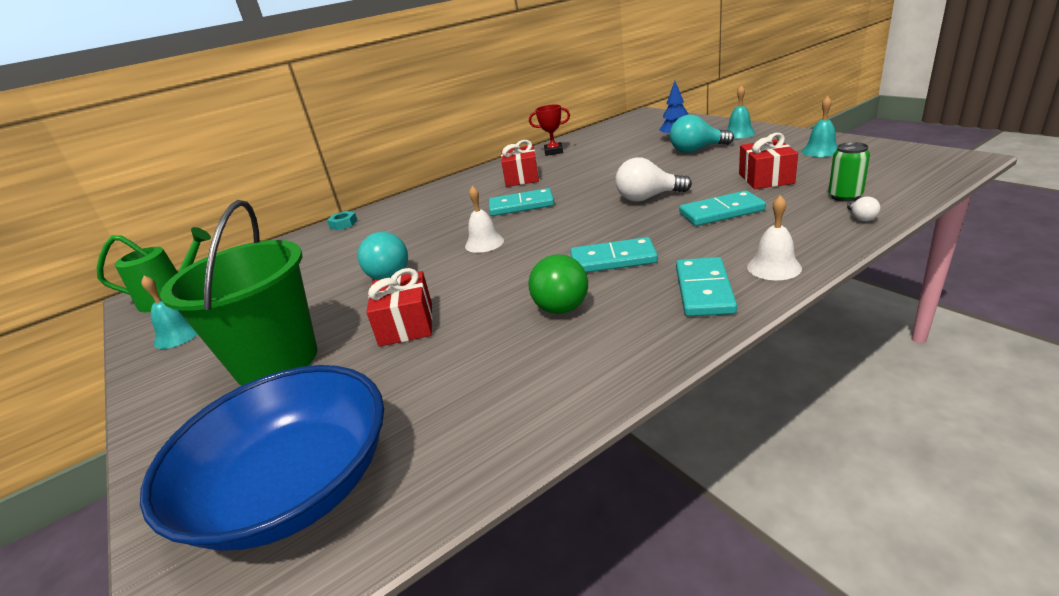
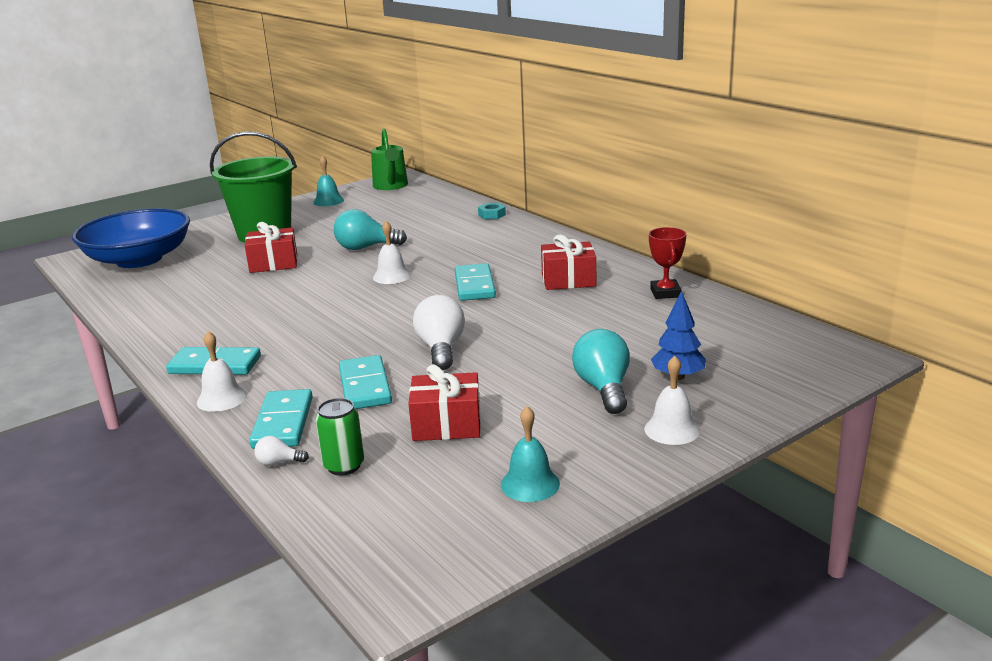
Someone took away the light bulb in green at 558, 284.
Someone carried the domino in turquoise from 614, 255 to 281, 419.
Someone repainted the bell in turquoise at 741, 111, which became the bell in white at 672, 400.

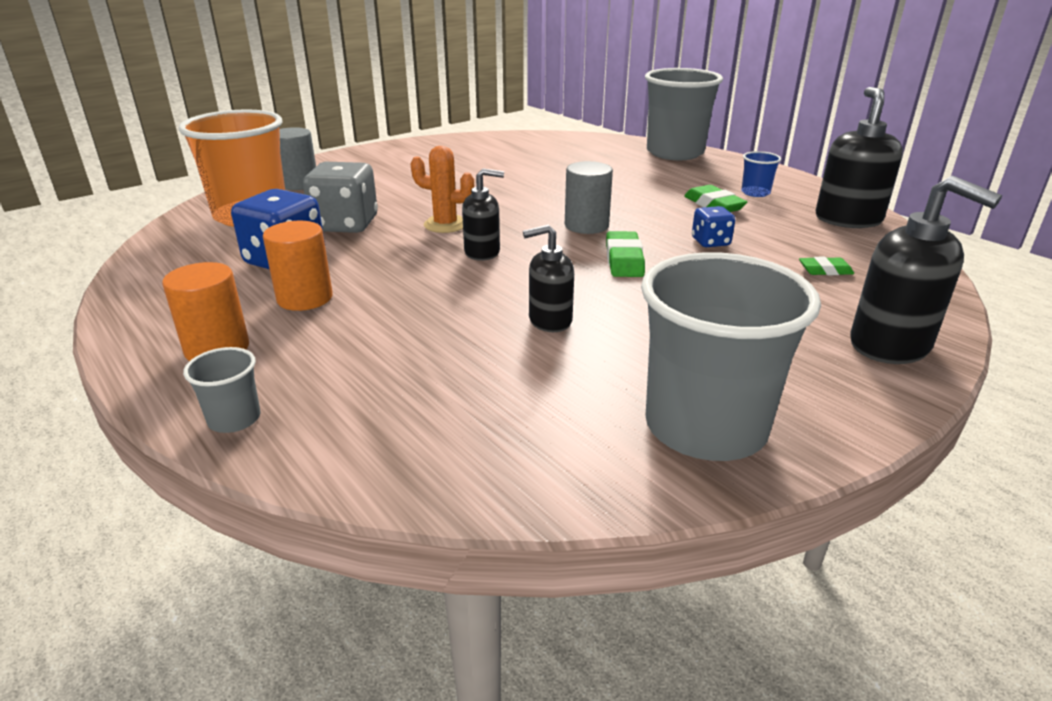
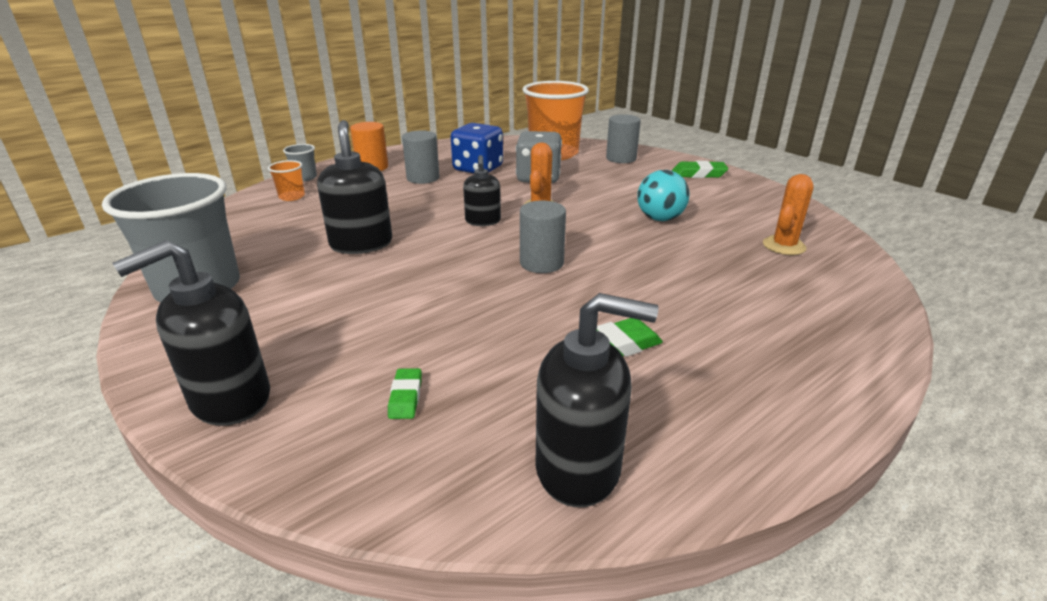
Someone repainted the cylinder in orange at 298, 266, which became the cylinder in grey at 421, 157.
Someone scaled the soap dispenser in black at 548, 278 by 1.61.
Someone carried the eraser in green from 625, 254 to 700, 169.
Someone took away the cup in grey at 684, 114.
Someone took away the dice in blue at 713, 226.
Someone took away the cup in blue at 761, 174.
Someone put down the cup in orange at 286, 180.
Someone put down the ball in turquoise at 663, 195.
Someone put down the cactus in orange at 788, 214.

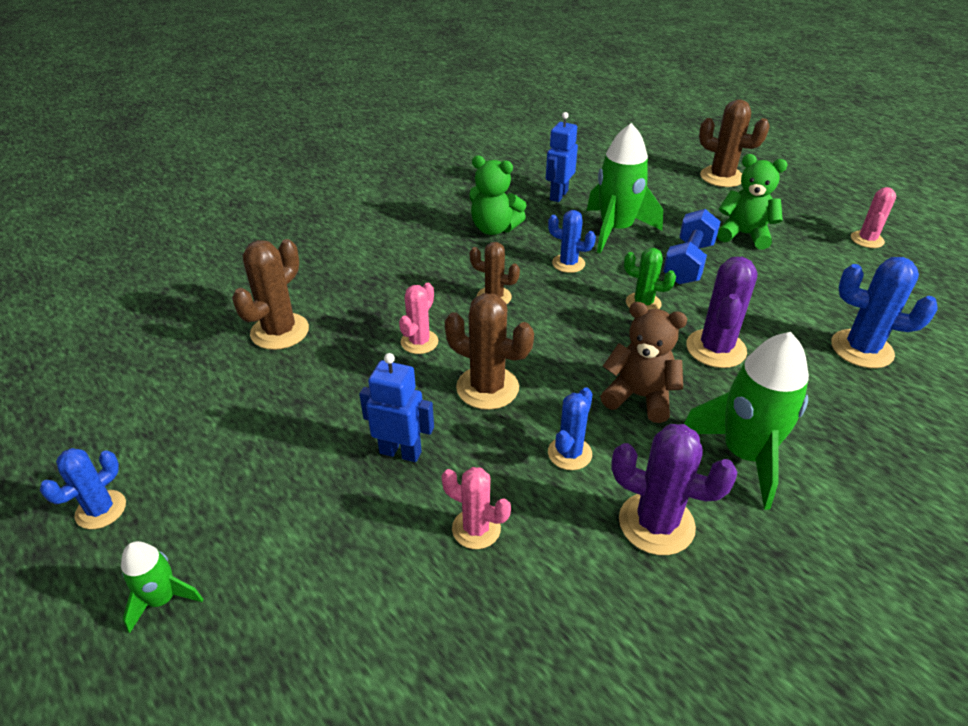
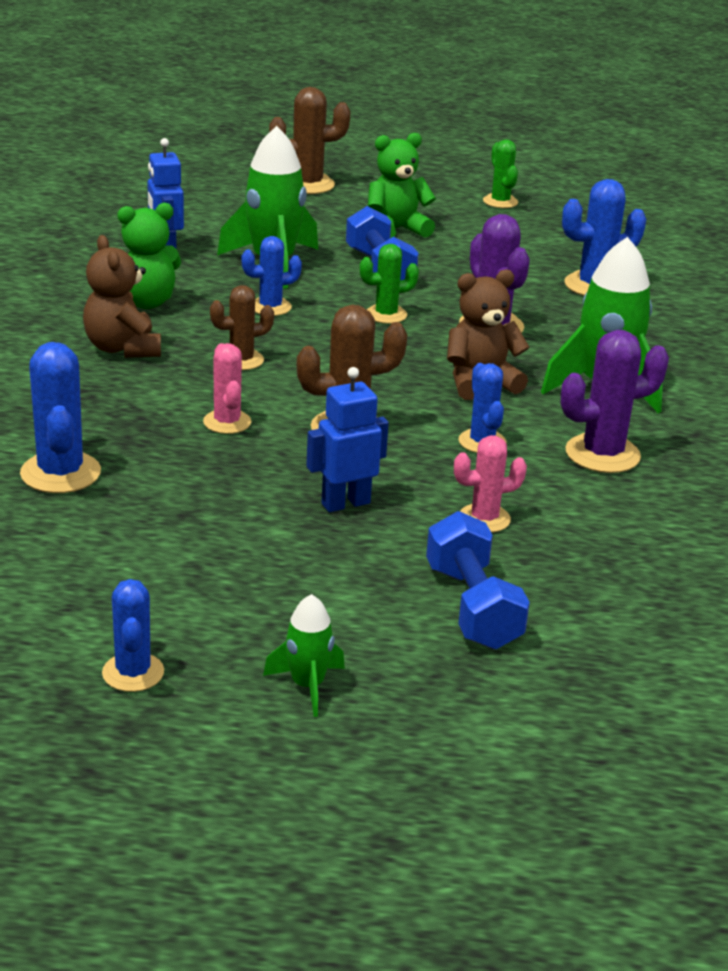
Someone repainted the cactus in brown at 270, 294, which became the cactus in blue at 60, 417.
Someone repainted the cactus in pink at 873, 217, which became the cactus in green at 500, 173.
Someone put down the teddy bear in brown at 122, 296.
Someone put down the dumbbell in blue at 478, 580.

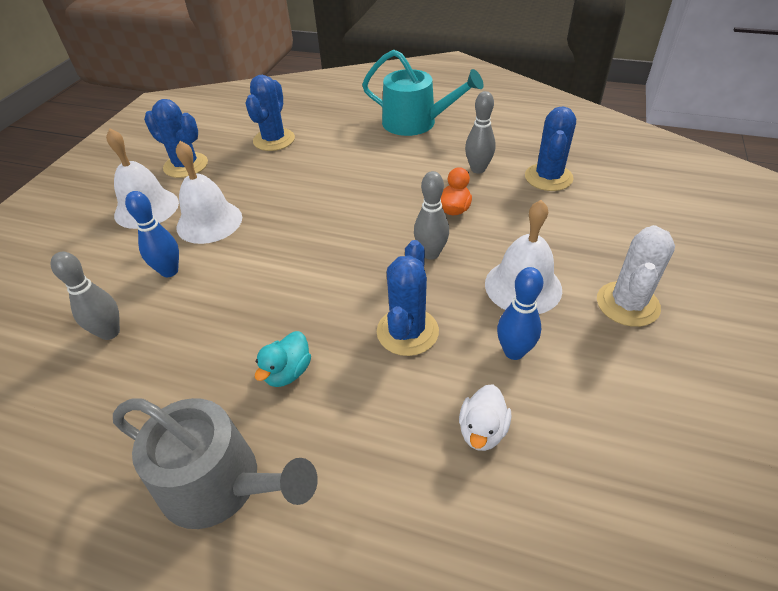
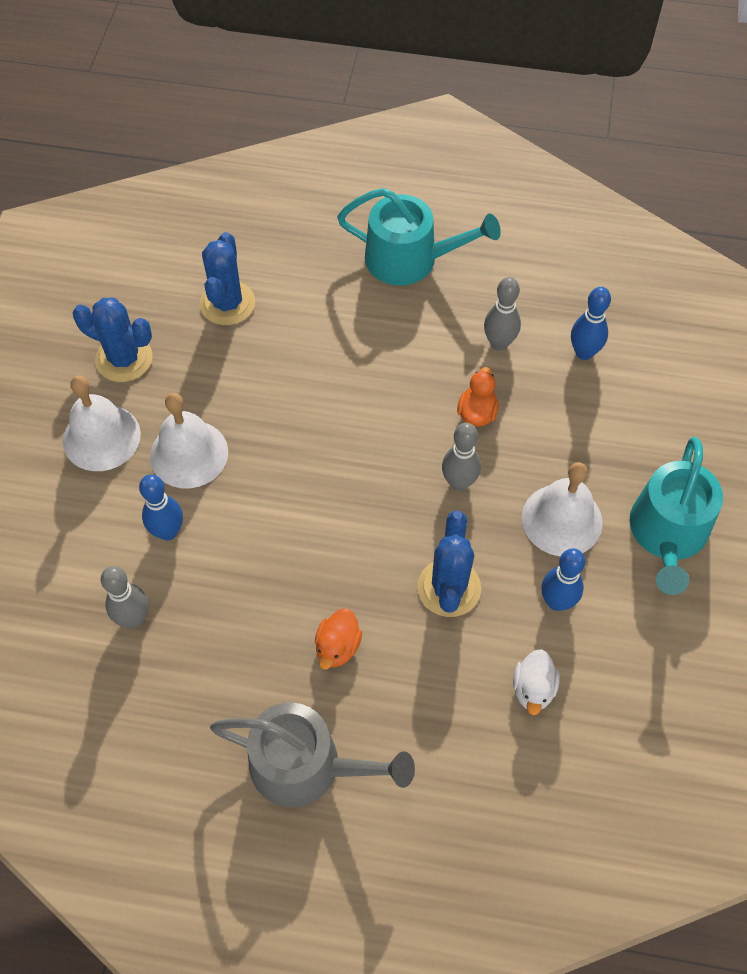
Someone repainted the duck in turquoise at 283, 359, which became the duck in orange at 338, 638.
Someone swapped the cactus in blue at 550, 148 for the bowling pin in blue at 591, 323.
Someone swapped the cactus in white at 636, 276 for the watering can in turquoise at 676, 516.

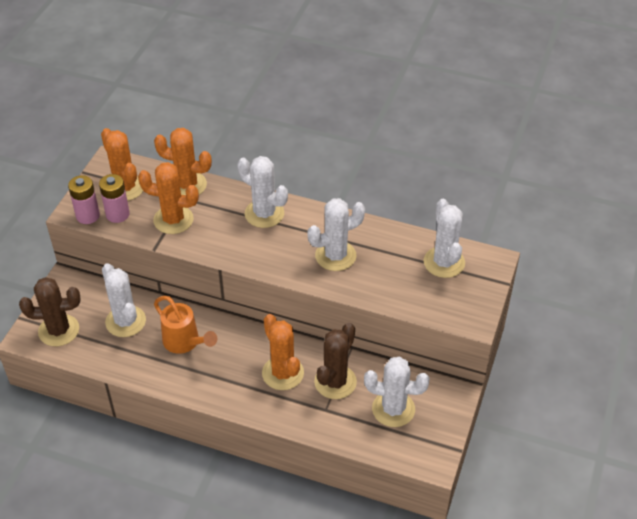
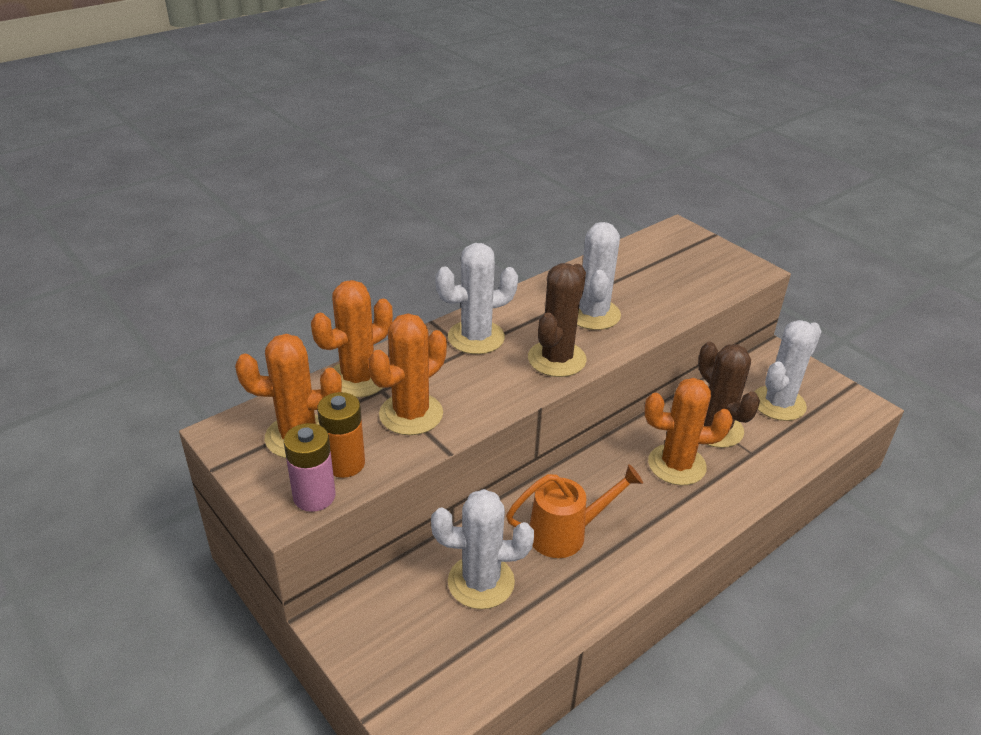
Someone carried the cactus in brown from 50, 311 to 557, 320.
Someone repainted the battery in pink at 114, 198, which became the battery in orange at 341, 435.
Someone took away the cactus in white at 444, 238.

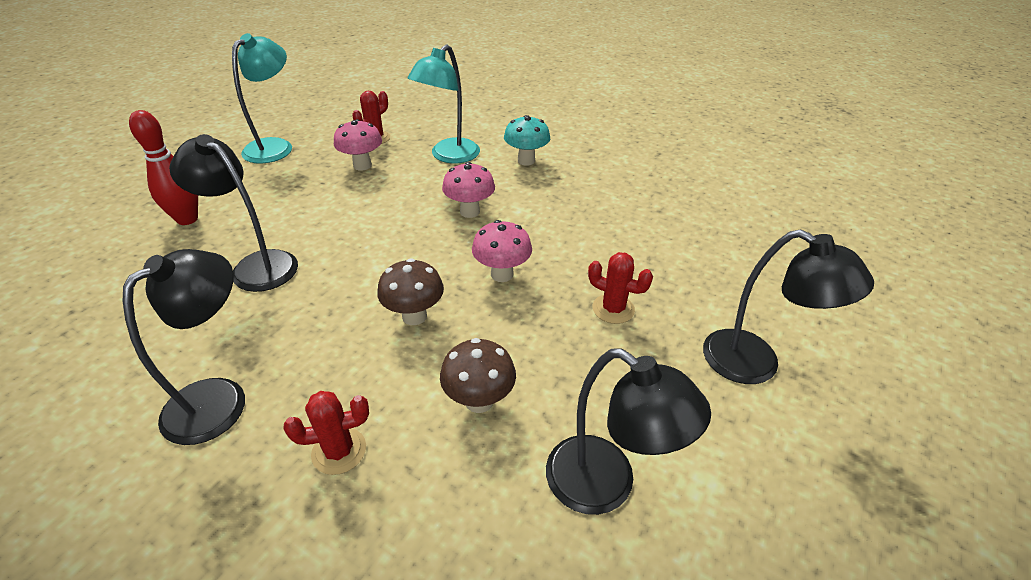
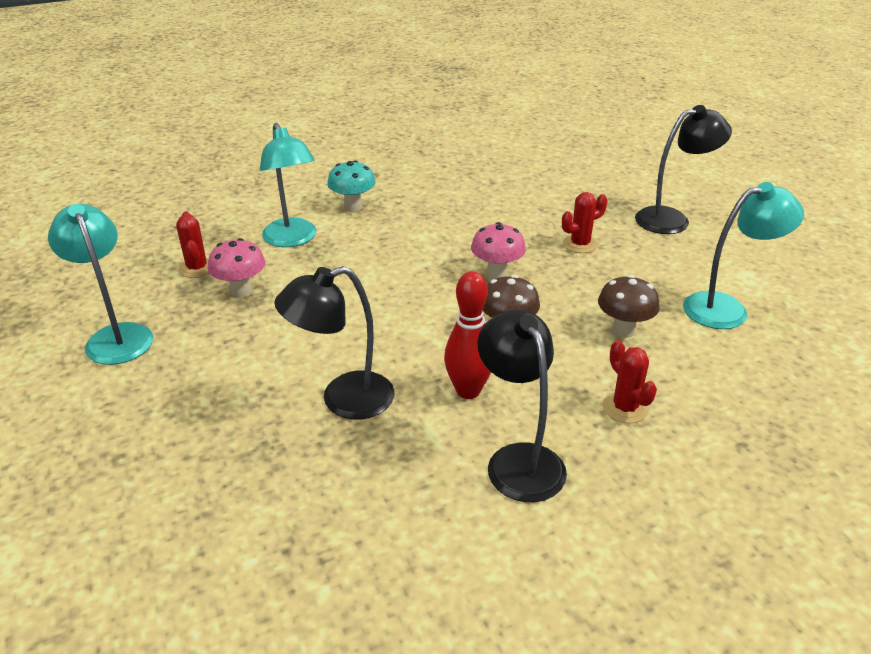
Someone carried the bowling pin in red from 163, 167 to 467, 335.
Someone rotated the cactus in red at 326, 433 by 45 degrees counterclockwise.
Someone took away the mushroom in pink at 468, 190.
Someone repainted the lamp in black at 628, 431, which became the lamp in turquoise at 743, 255.

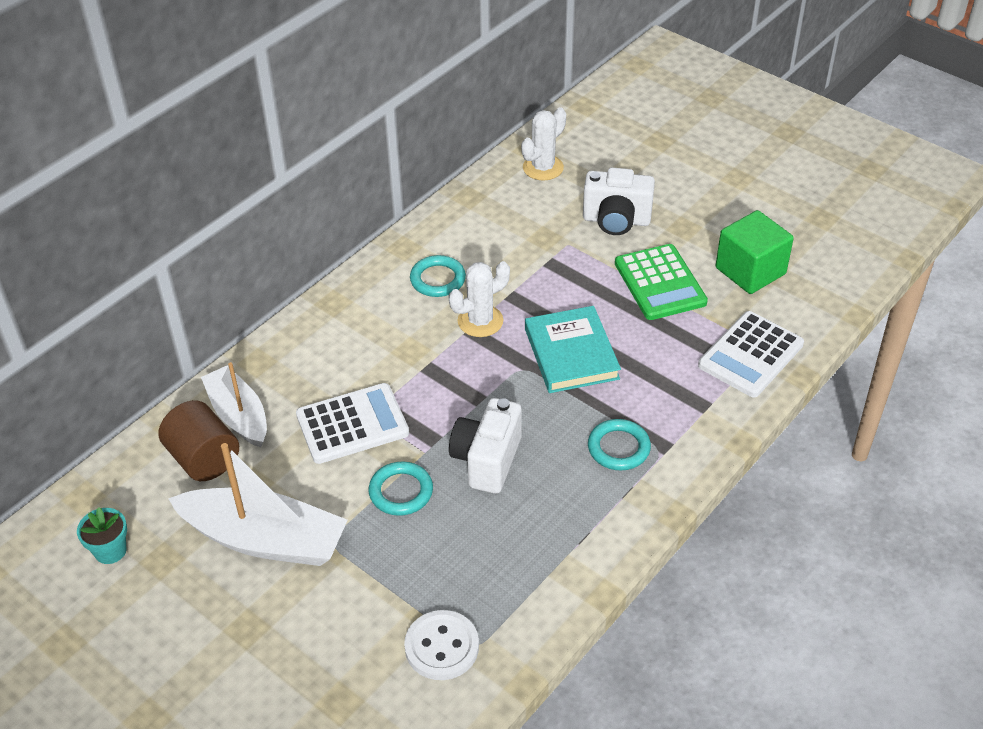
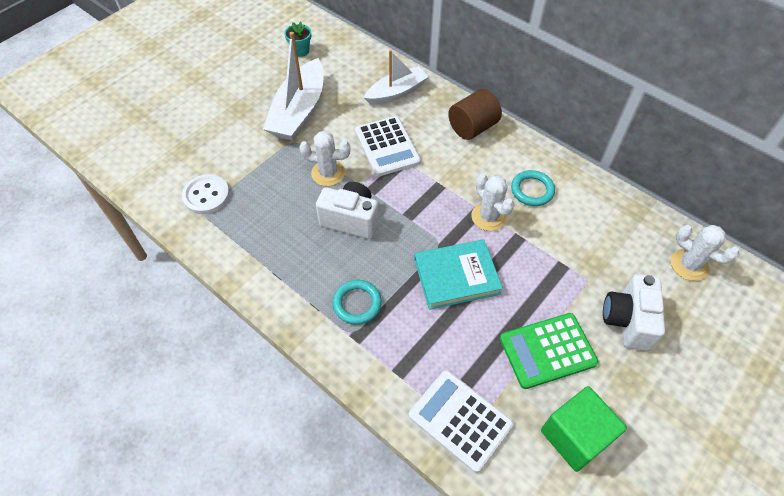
Someone carried the cylinder in brown from 198, 440 to 475, 114.
Someone swapped the ring in turquoise at 401, 488 for the cactus in white at 324, 158.

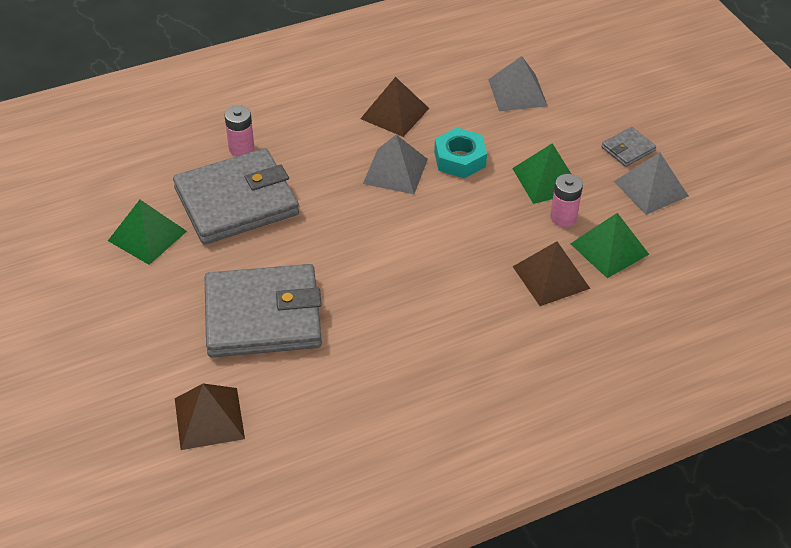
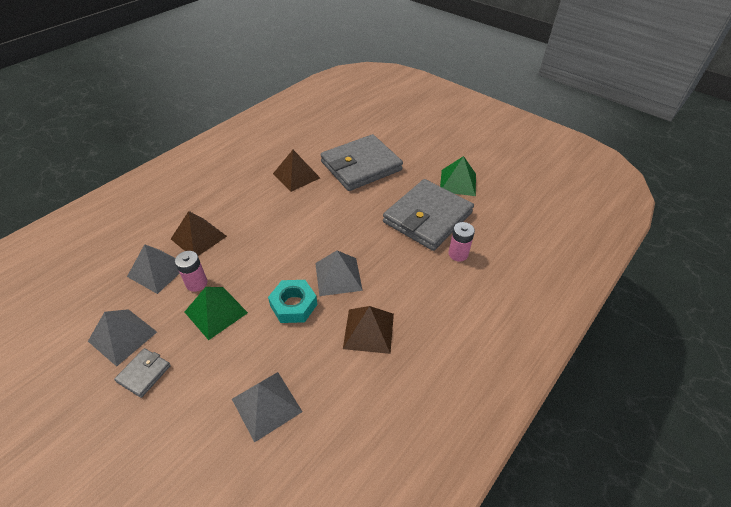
Someone carried the pyramid in brown from 210, 416 to 296, 171.
Someone repainted the pyramid in green at 609, 245, which became the pyramid in grey at 153, 269.

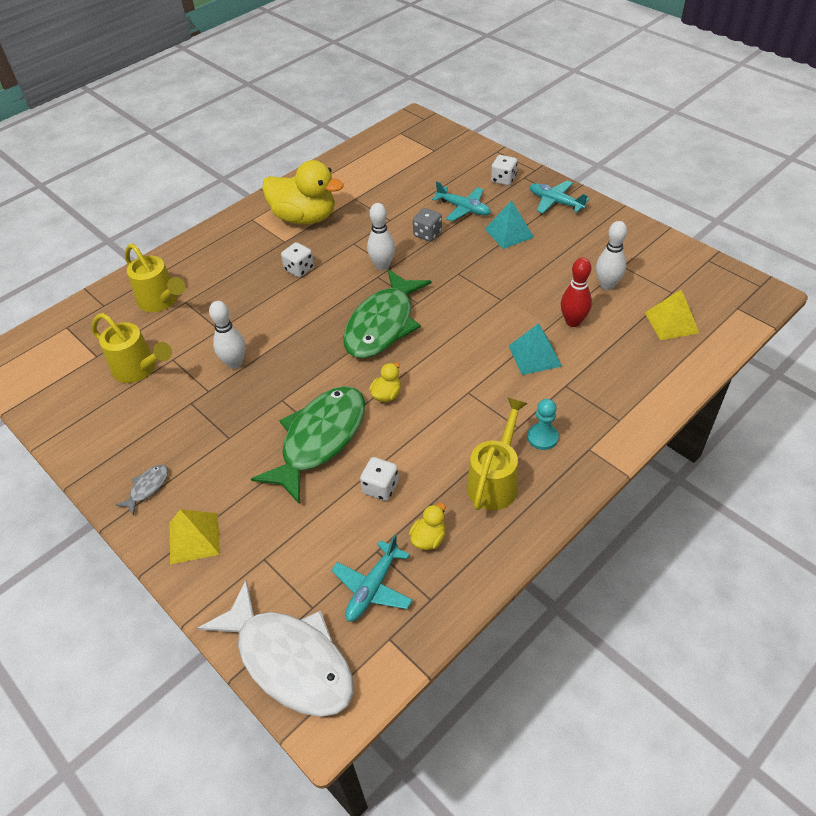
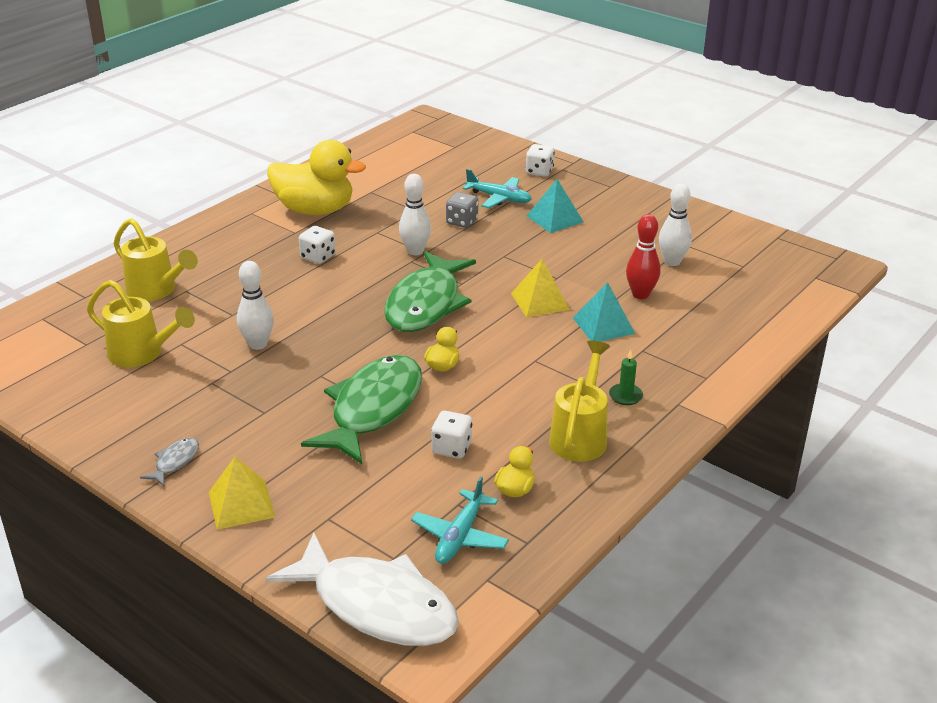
Someone swapped the pawn in turquoise at 543, 424 for the candle in green at 626, 377.
Someone took away the plane in turquoise at 559, 197.
Someone carried the pyramid in yellow from 672, 314 to 540, 288.

